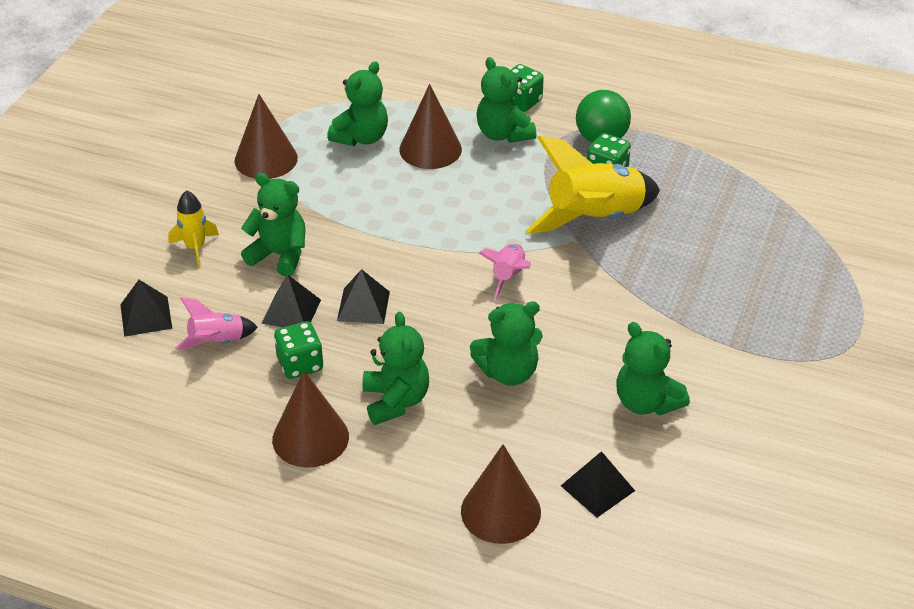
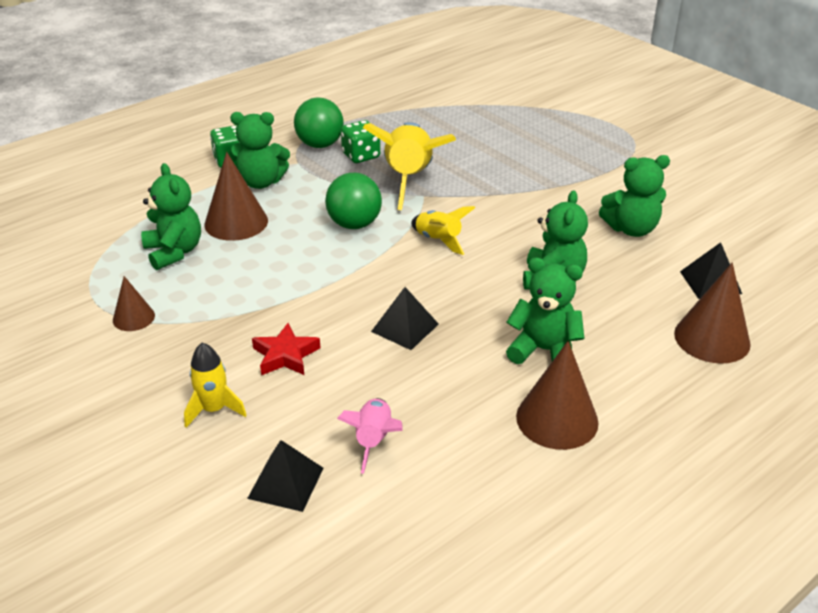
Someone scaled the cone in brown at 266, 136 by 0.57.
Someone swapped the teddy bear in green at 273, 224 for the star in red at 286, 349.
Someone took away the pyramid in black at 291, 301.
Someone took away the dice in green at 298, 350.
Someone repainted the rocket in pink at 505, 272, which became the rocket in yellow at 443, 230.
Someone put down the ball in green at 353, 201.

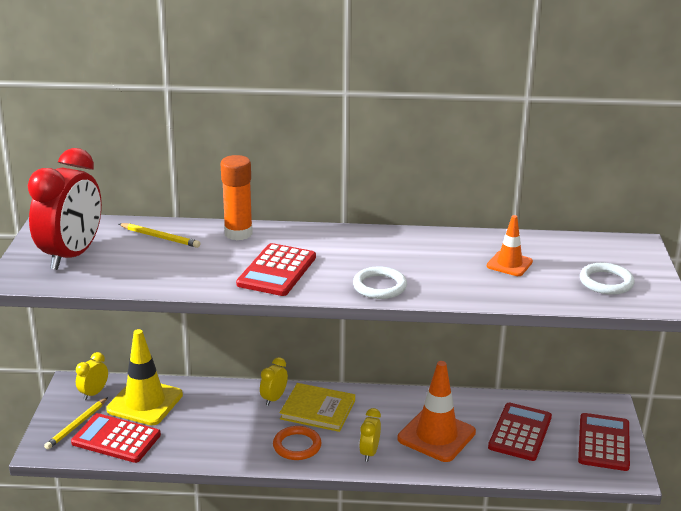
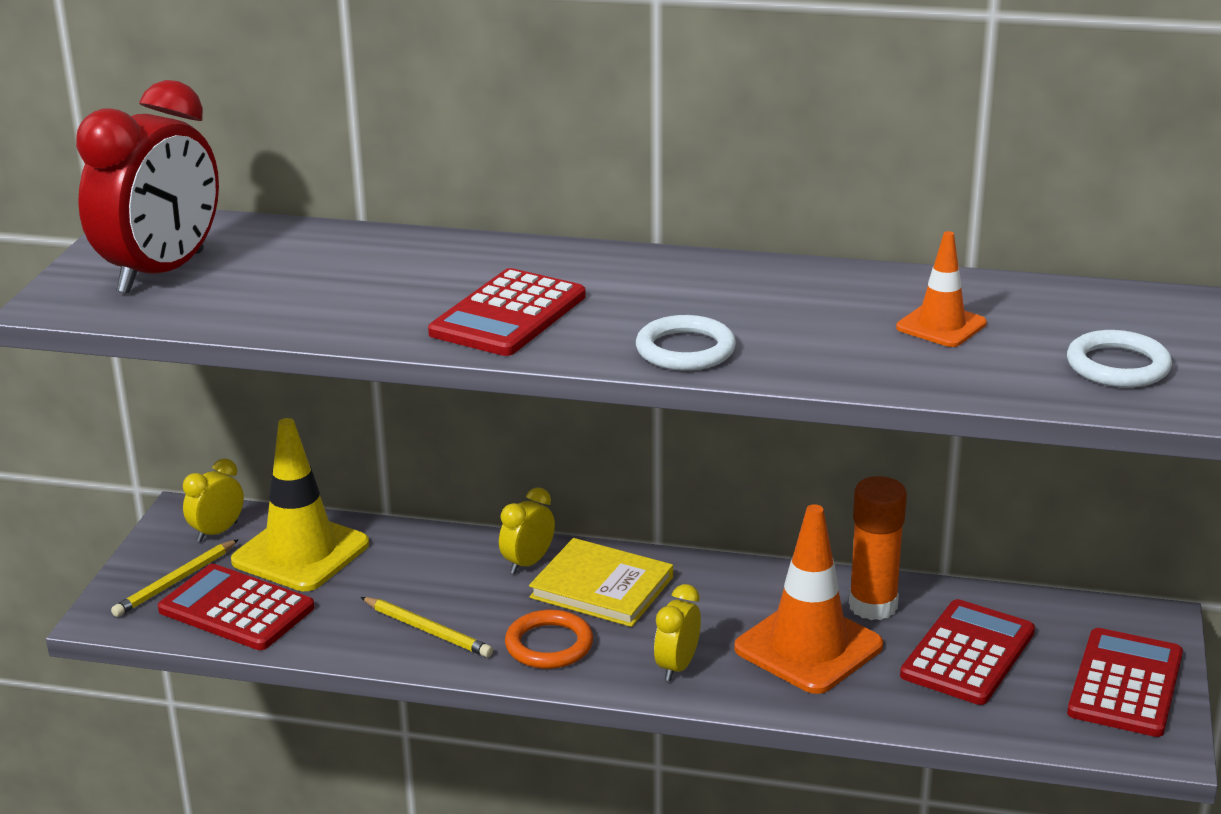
Someone carried the pencil in yellow from 160, 235 to 427, 627.
Someone carried the glue stick in orange from 236, 197 to 878, 548.

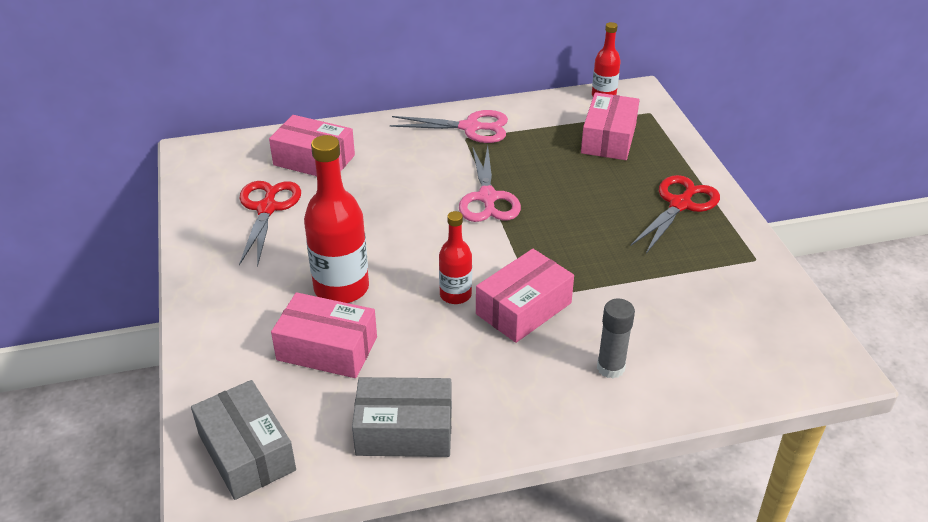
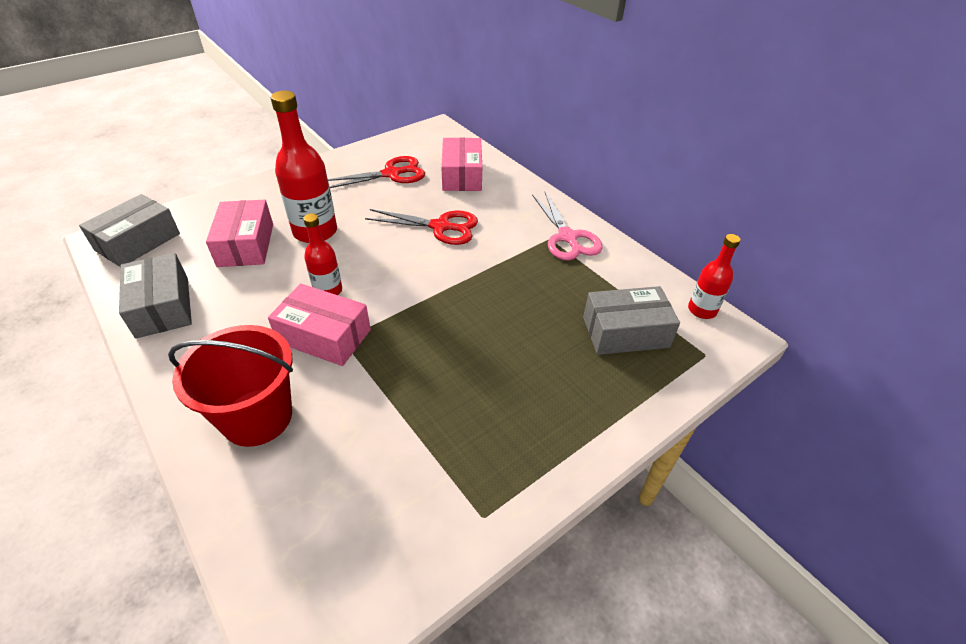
Someone took away the scissors in pink at 490, 183.
Someone repainted the box in pink at 610, 126, which became the box in grey at 631, 320.
Someone swapped the glue stick in grey at 616, 338 for the bucket in red at 230, 386.
Someone carried the scissors in red from 675, 214 to 421, 227.

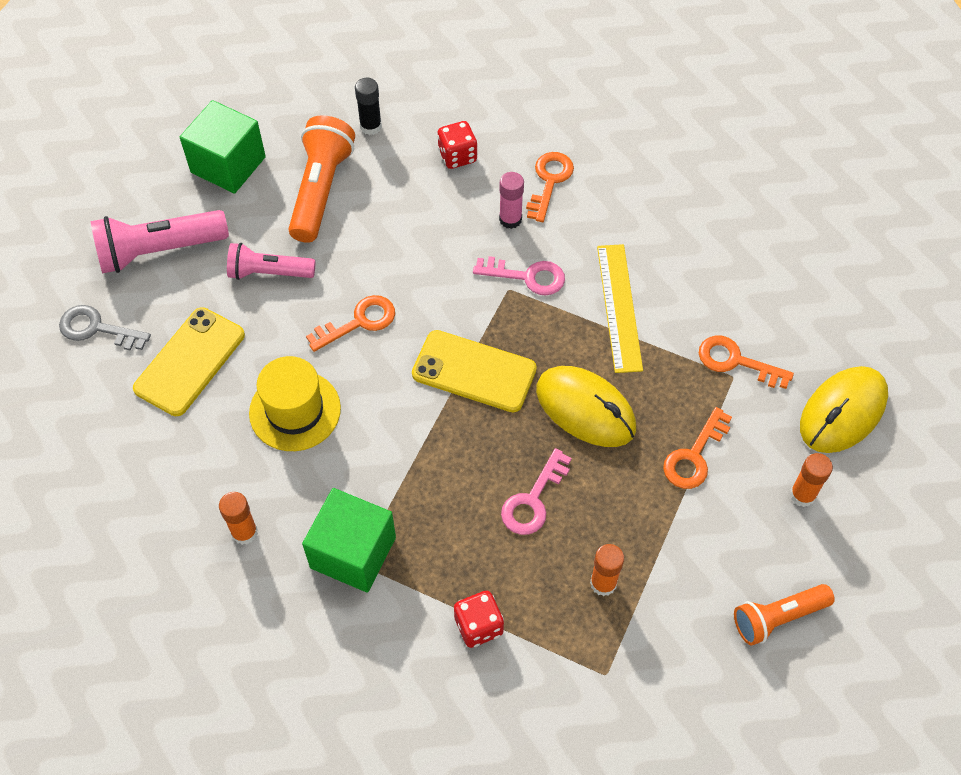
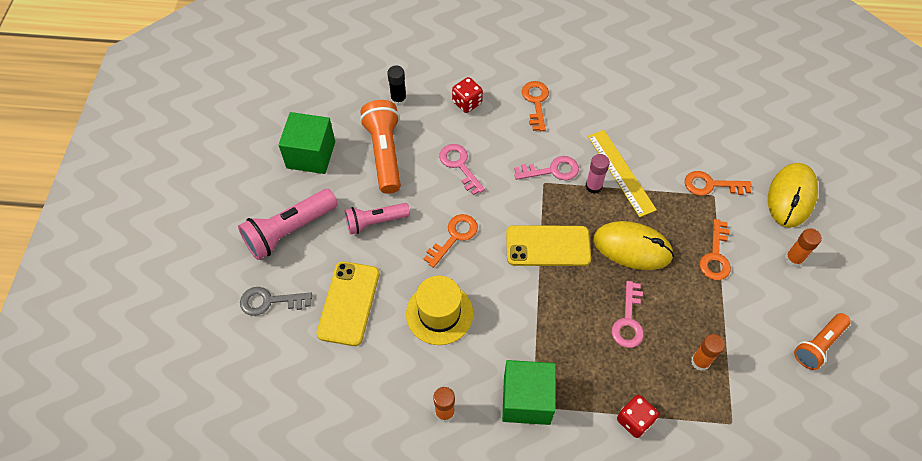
Someone carried the glue stick in pink from 511, 200 to 597, 174.
Someone put down the key in pink at 462, 169.

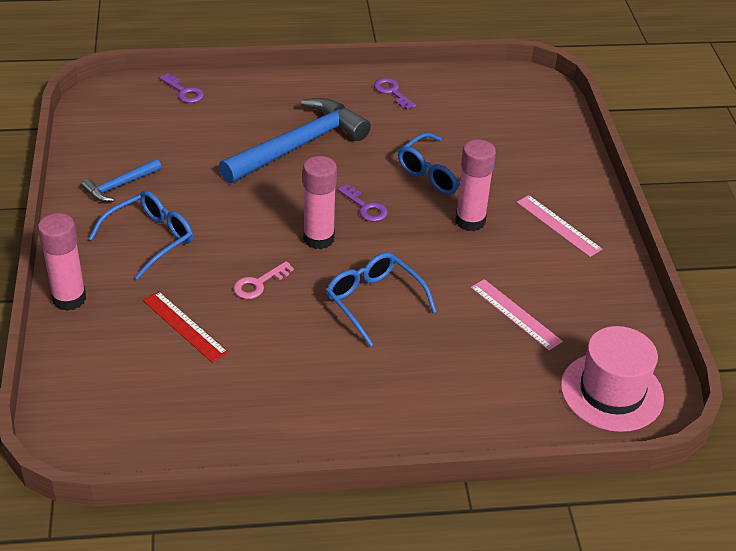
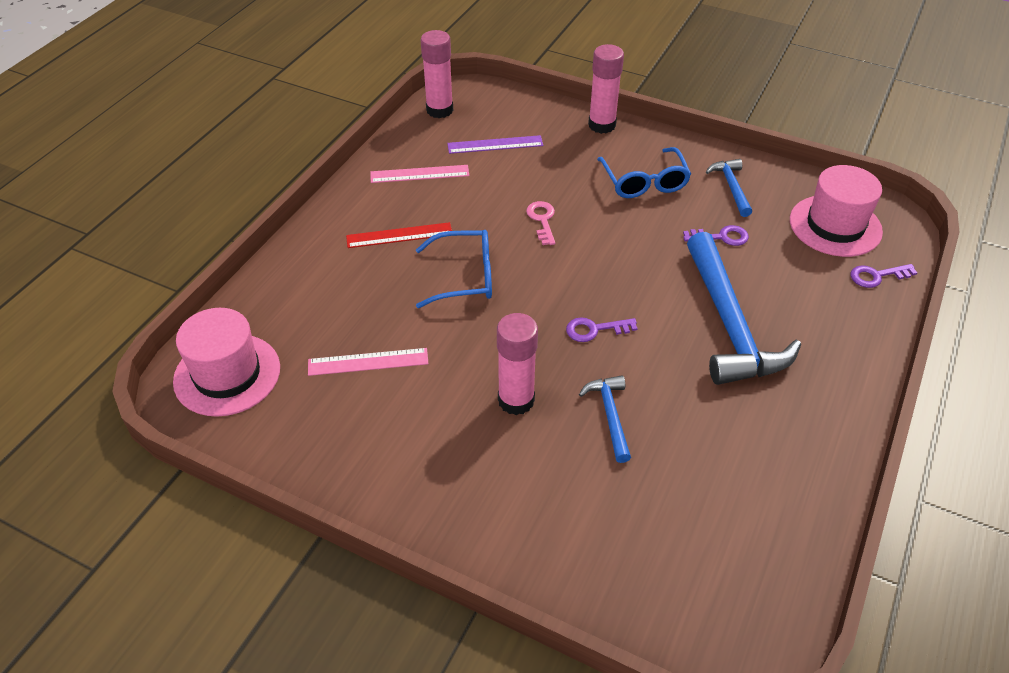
Someone carried the ruler in red from 185, 327 to 399, 235.
Someone carried the glue stick in pink from 320, 202 to 437, 74.
Someone carried the key in purple from 395, 94 to 716, 235.
Someone swapped the glasses in blue at 446, 164 for the hammer in blue at 605, 419.
Someone carried the ruler in pink from 559, 226 to 419, 174.
Someone put down the ruler in purple at 495, 144.
Someone put down the hat in pink at 836, 211.

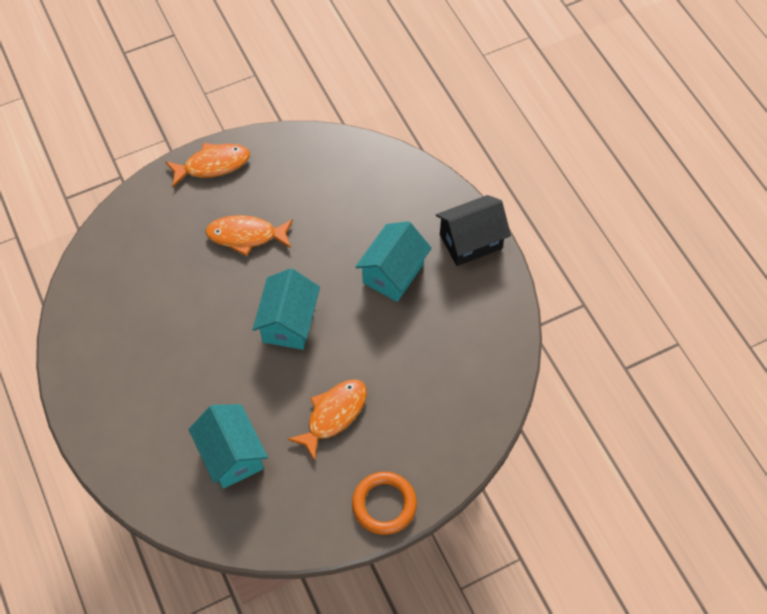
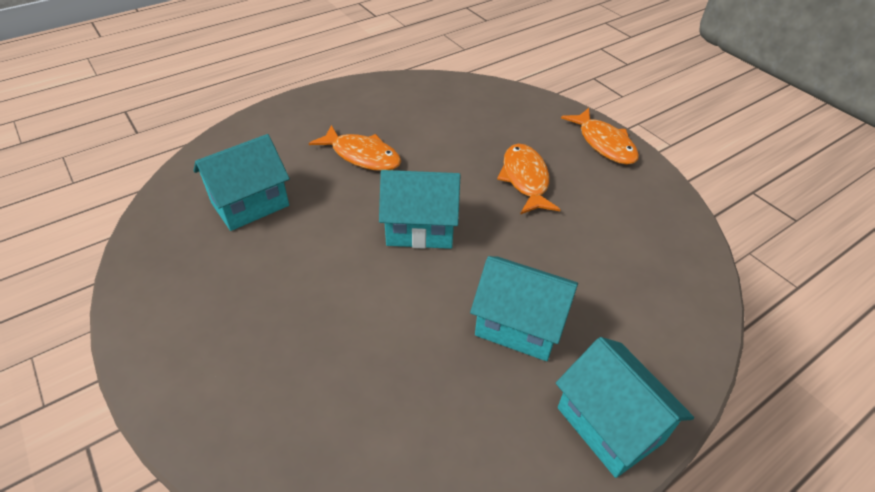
Someone carried the fish in orange from 327, 420 to 355, 148.
Someone took away the ring in orange at 384, 503.
Someone repainted the house in black at 473, 230, which became the house in turquoise at 625, 407.

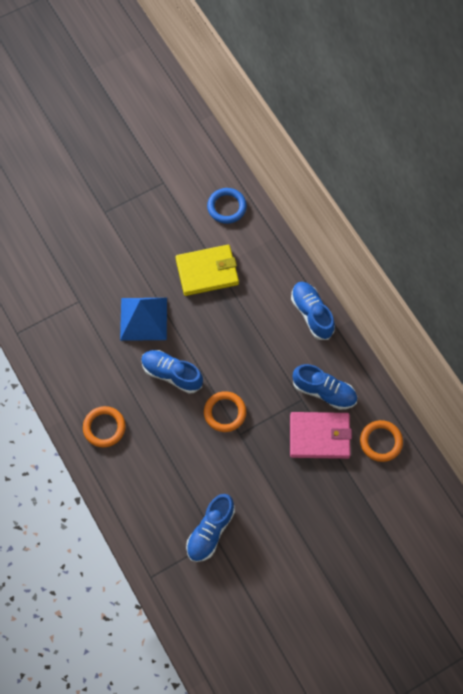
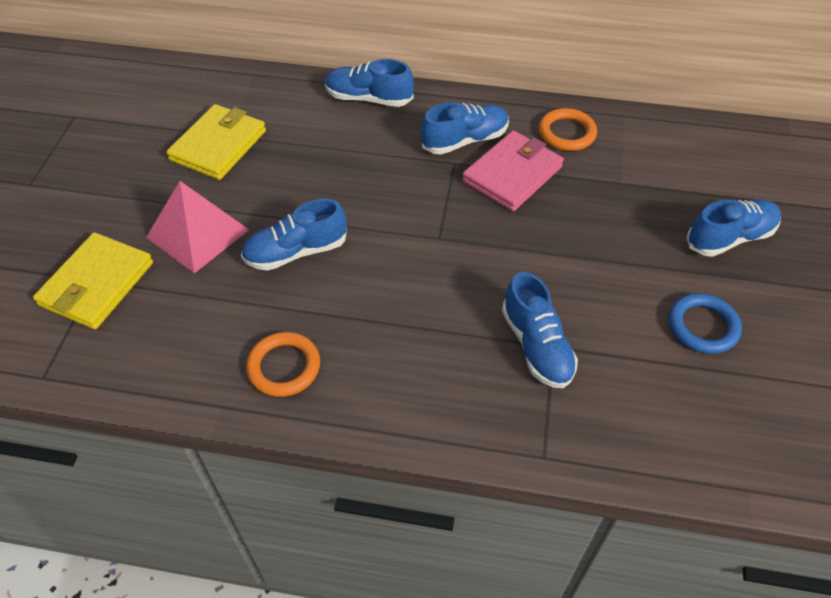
Someone repainted the pyramid in blue at 143, 319, which became the pyramid in pink at 197, 227.
Someone took away the ring in orange at 225, 411.
Someone carried the ring in blue from 227, 206 to 705, 323.
Someone put down the wallet in yellow at 93, 280.
Someone put down the shoe in blue at 733, 228.

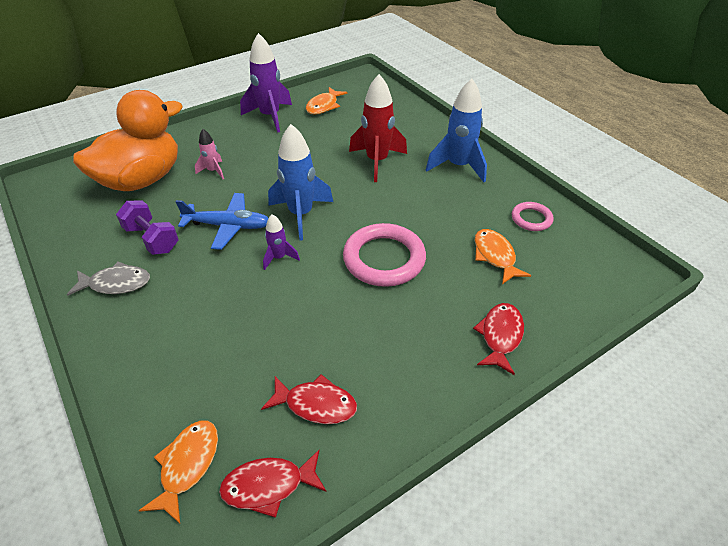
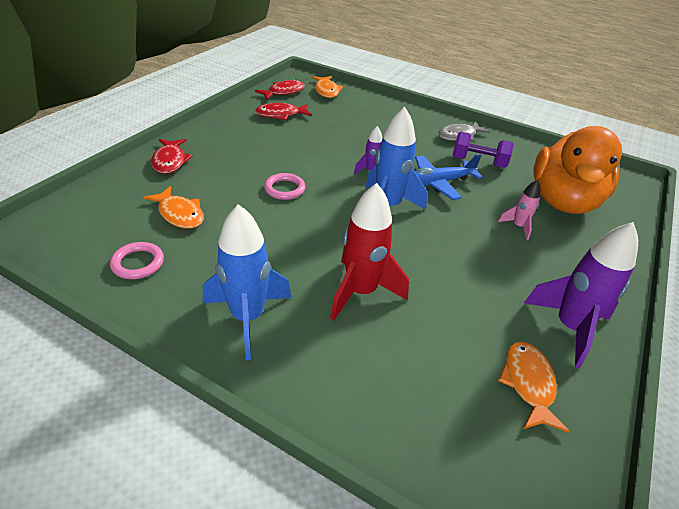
Someone scaled the ring in pink at 384, 255 by 0.53.

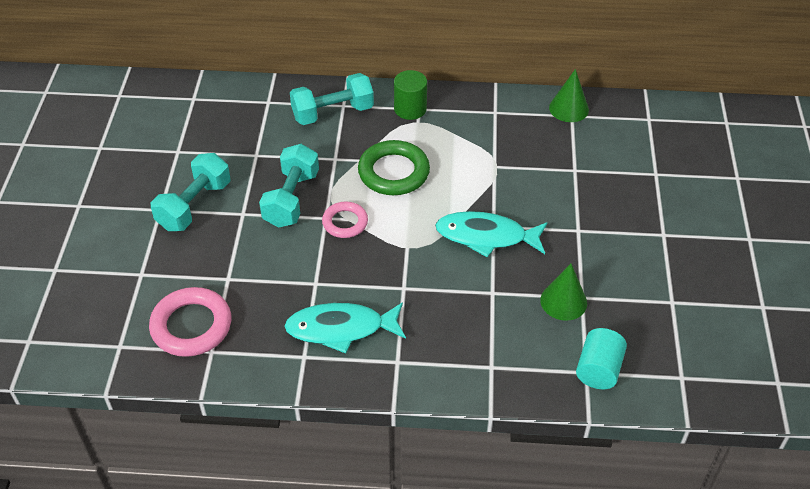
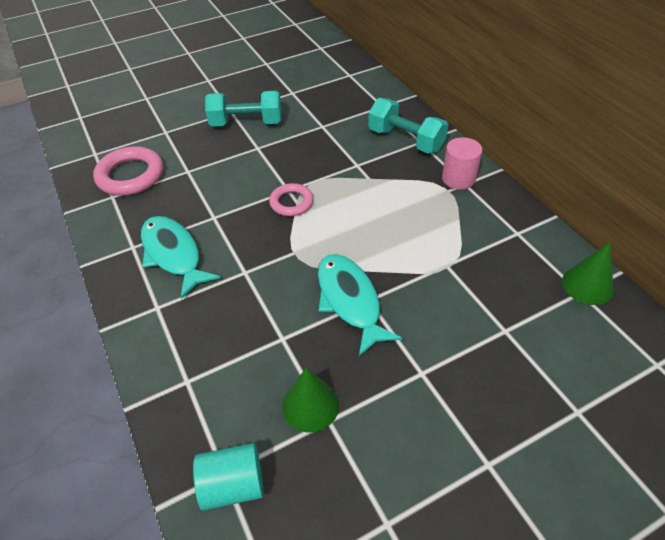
Someone took away the dumbbell in turquoise at 289, 186.
Someone took away the ring in green at 394, 167.
Someone repainted the cylinder in green at 410, 95, which became the cylinder in pink at 462, 163.

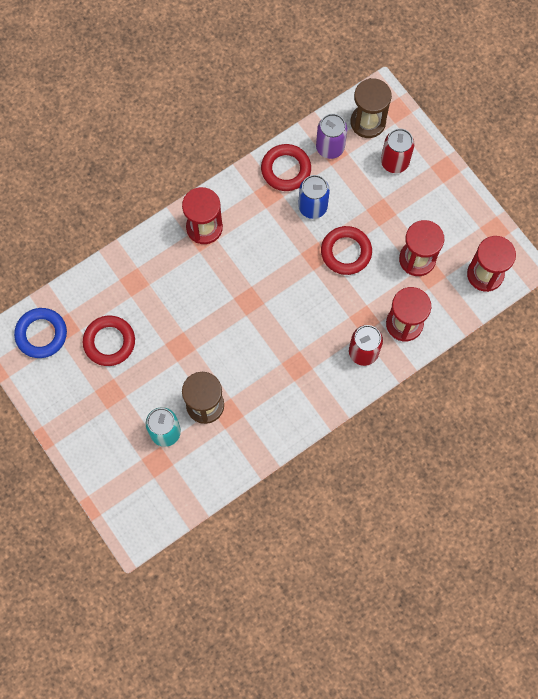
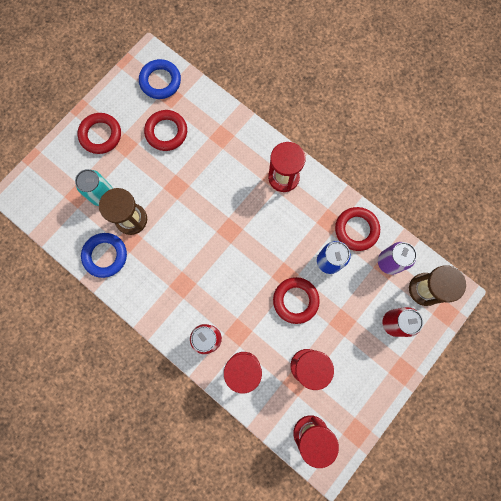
Someone put down the ring in red at 99, 133.
Someone put down the ring in blue at 104, 255.

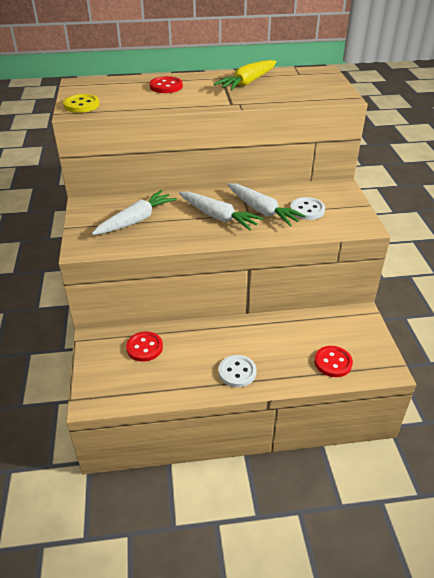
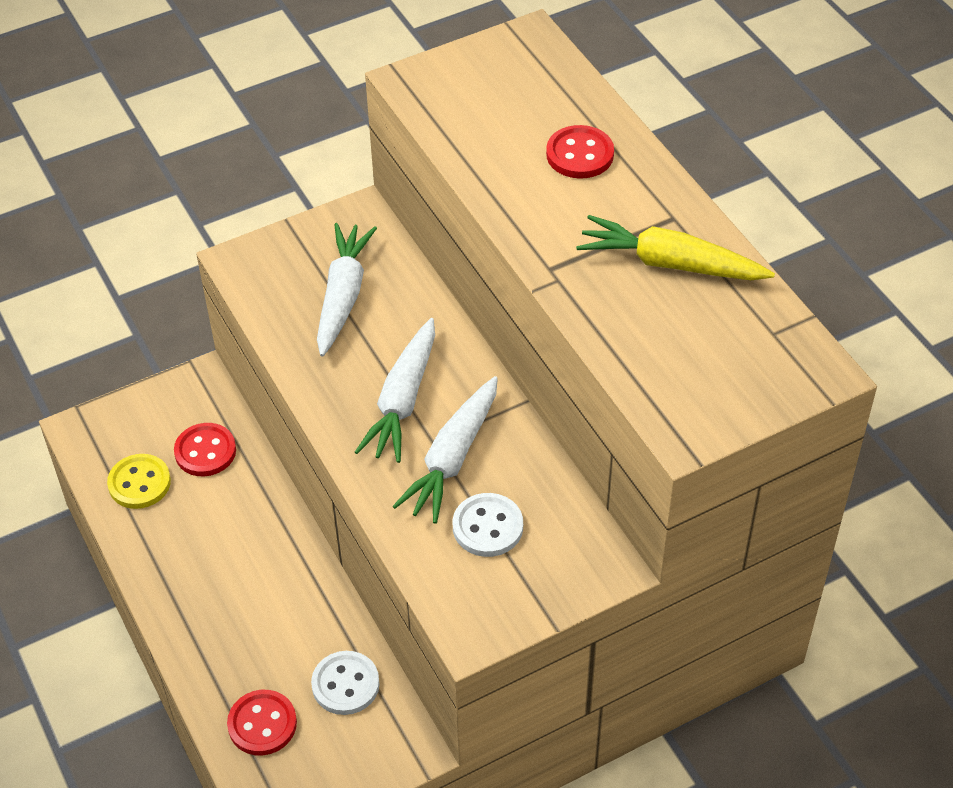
Someone carried the button in yellow from 81, 103 to 139, 481.
Someone rotated the carrot in white at 134, 212 by 105 degrees counterclockwise.
Someone carried the button in white from 237, 371 to 345, 683.

